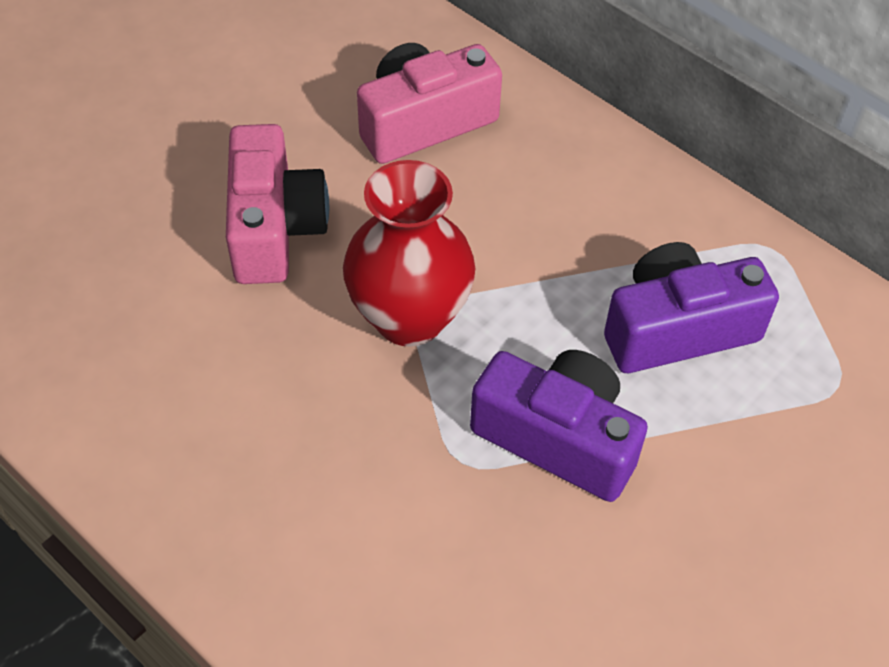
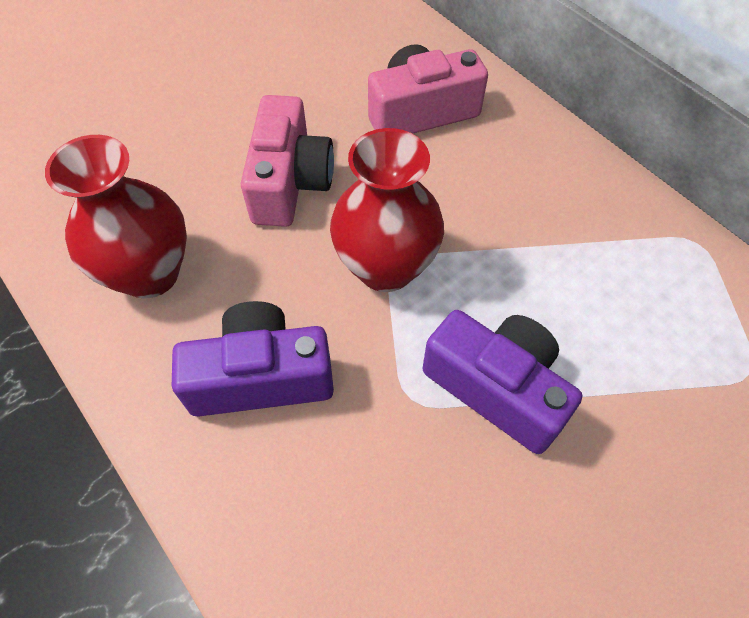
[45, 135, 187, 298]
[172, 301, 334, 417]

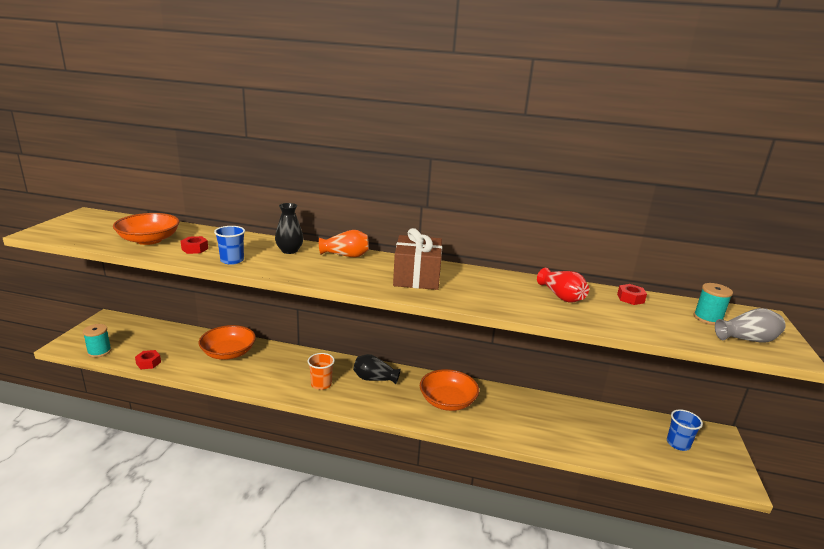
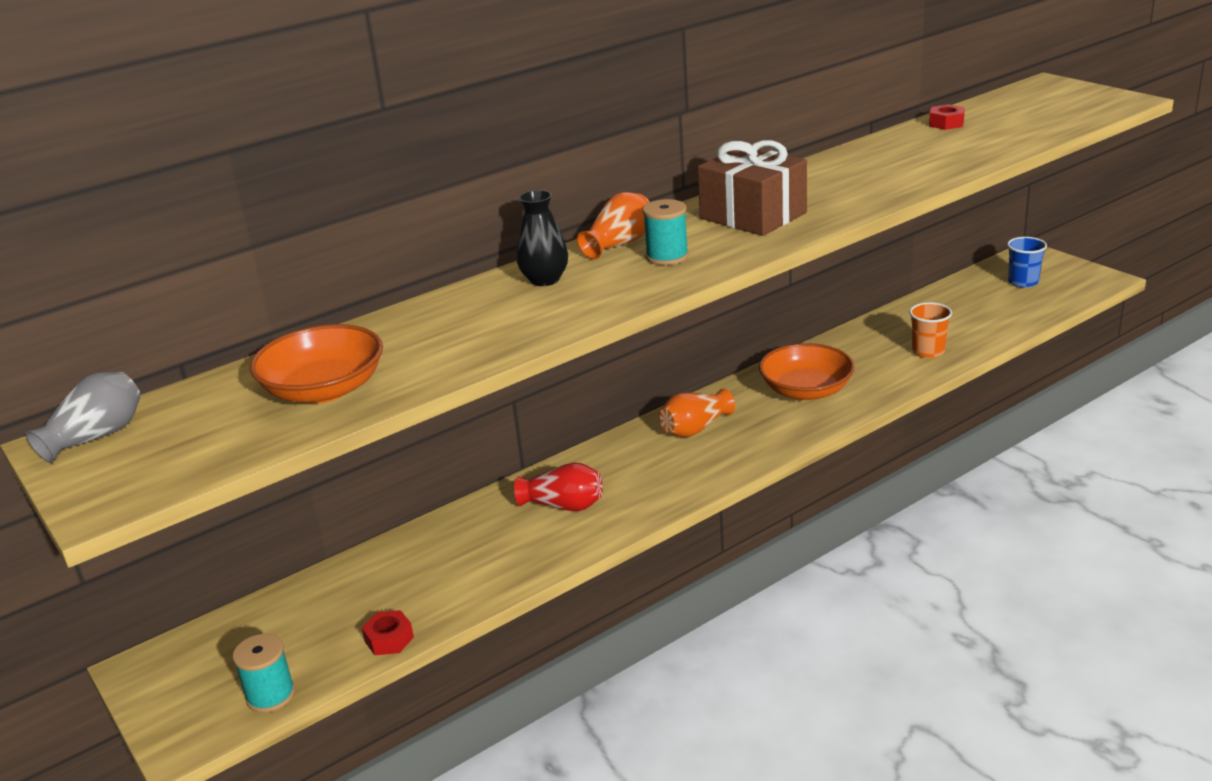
[26, 372, 141, 463]
[514, 462, 603, 511]
[643, 199, 689, 265]
[659, 389, 735, 437]
[909, 302, 952, 358]
[181, 236, 208, 254] (first image)
[199, 325, 256, 360] (first image)
[214, 226, 245, 265] (first image)

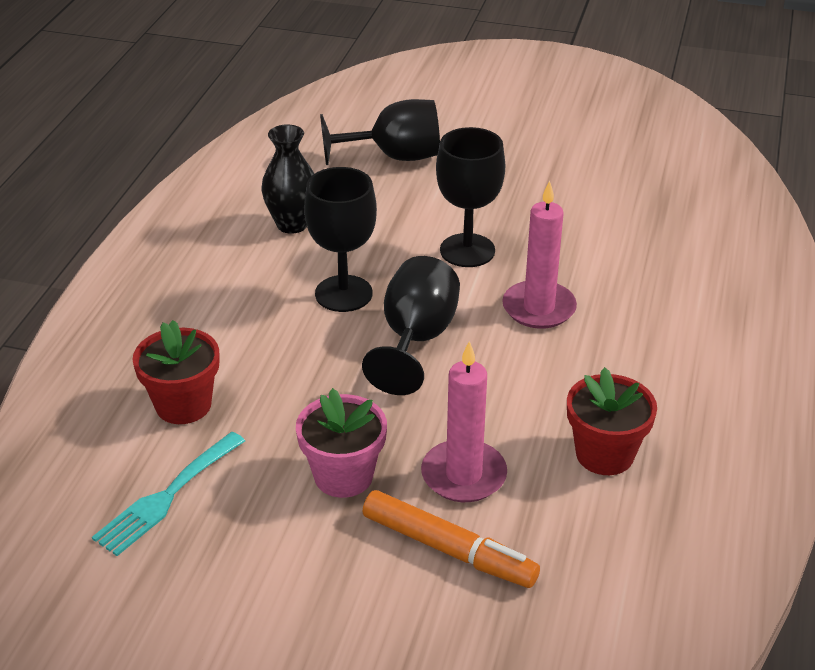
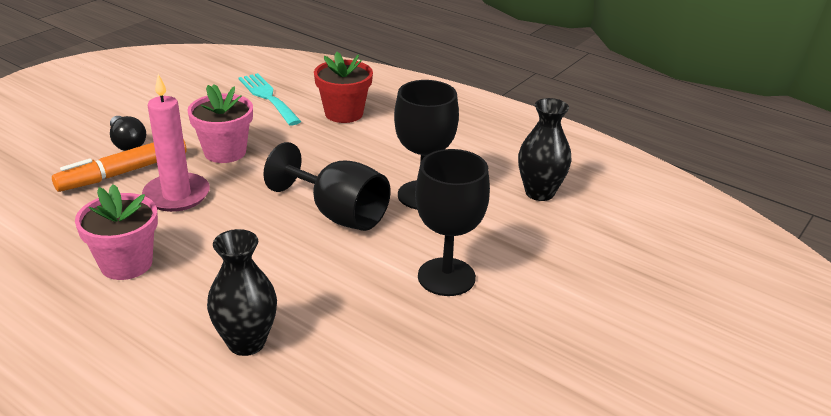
[75, 184, 158, 280]
[110, 116, 146, 151]
[207, 229, 277, 356]
[320, 99, 440, 165] (first image)
[502, 181, 577, 329] (first image)

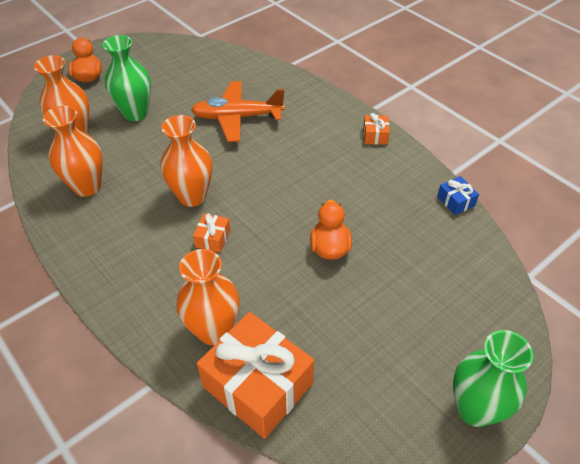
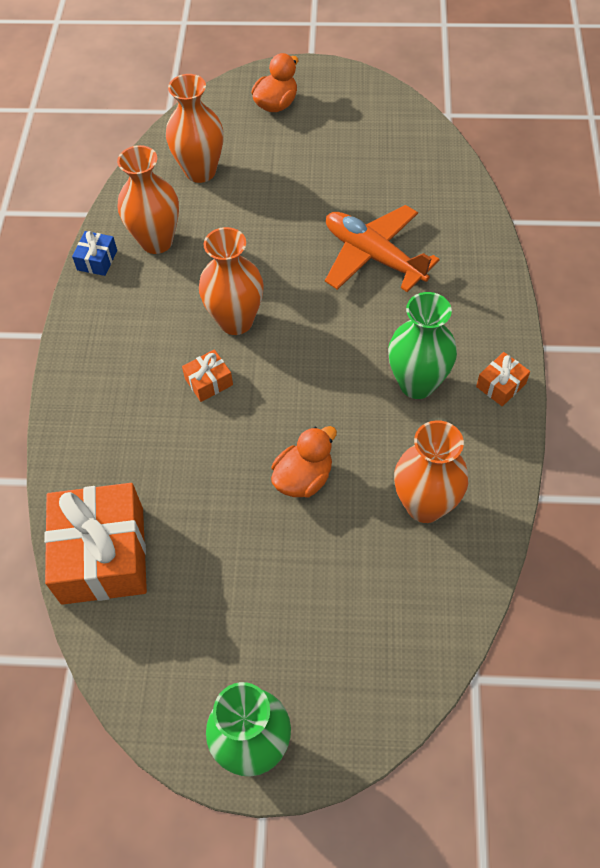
[72, 231, 117, 276]
[388, 292, 457, 399]
[394, 420, 469, 523]

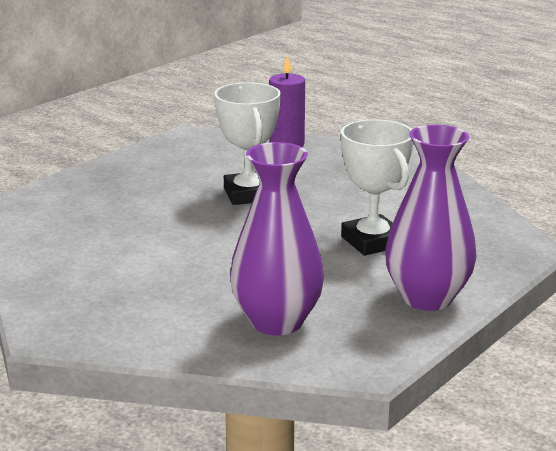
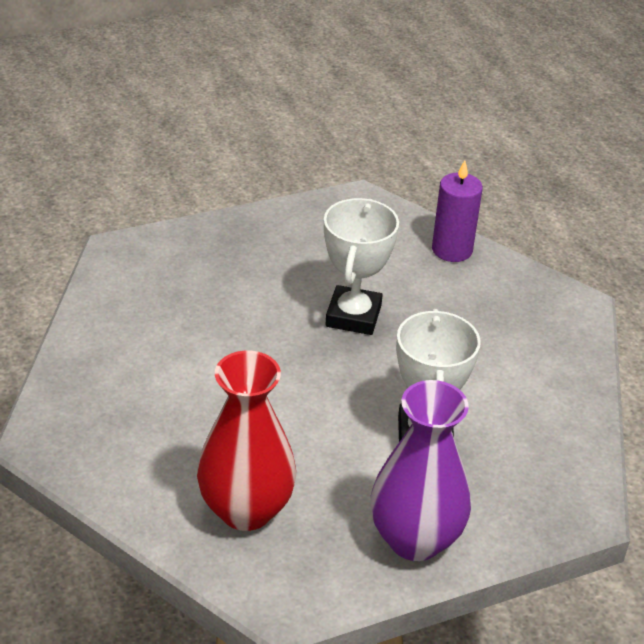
[197, 351, 296, 531]

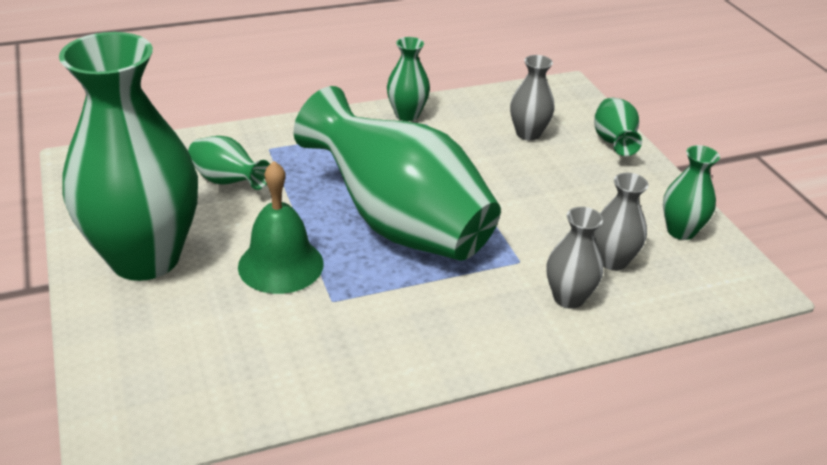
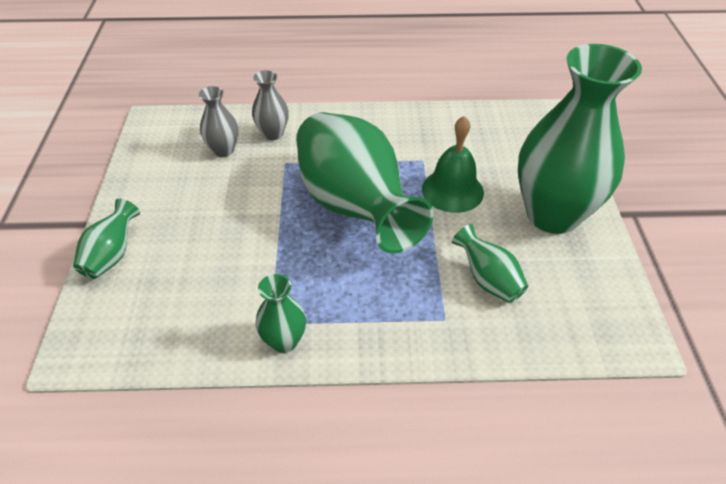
[510, 55, 555, 141] (first image)
[663, 145, 720, 240] (first image)

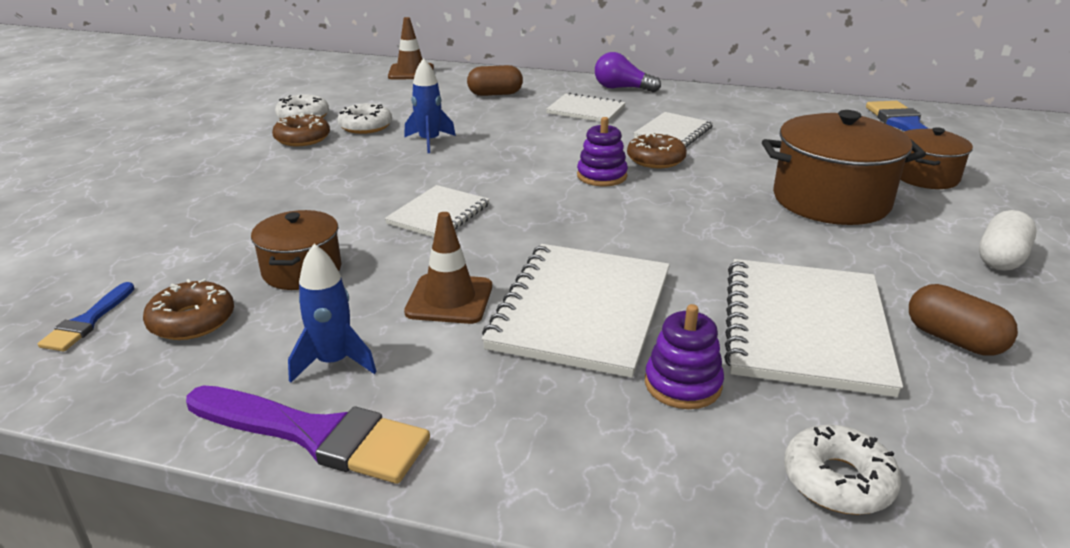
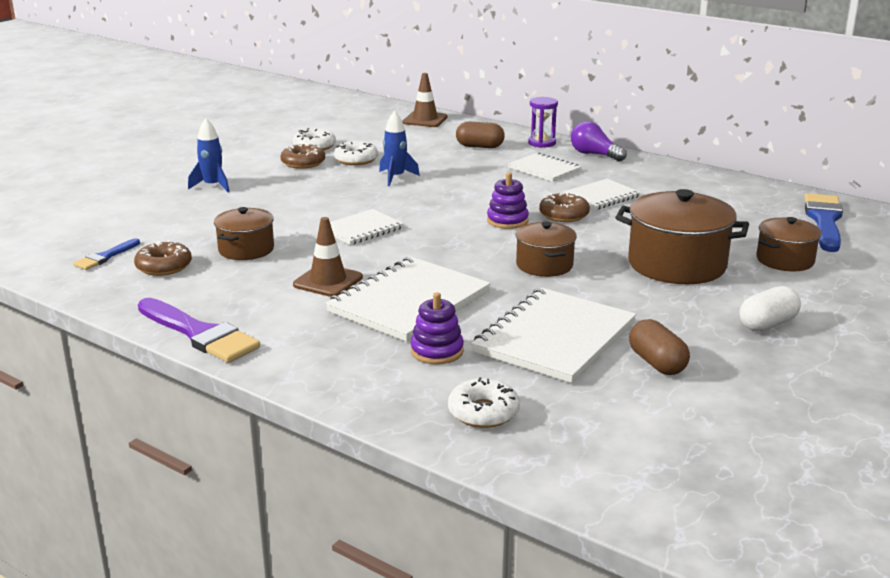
[188, 118, 230, 192]
[516, 222, 577, 277]
[528, 97, 558, 148]

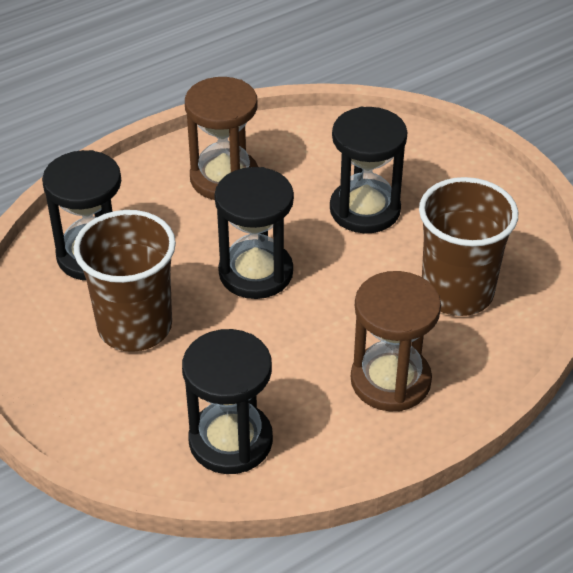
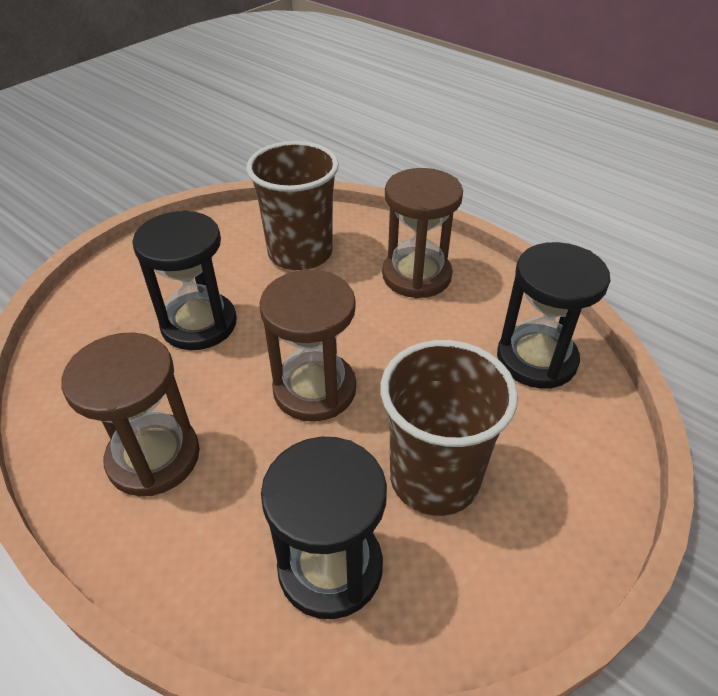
[259, 270, 356, 422]

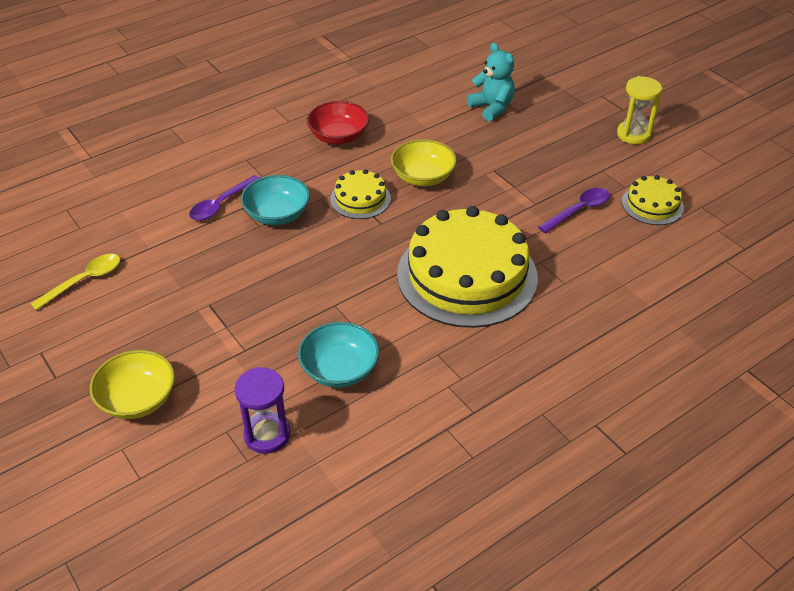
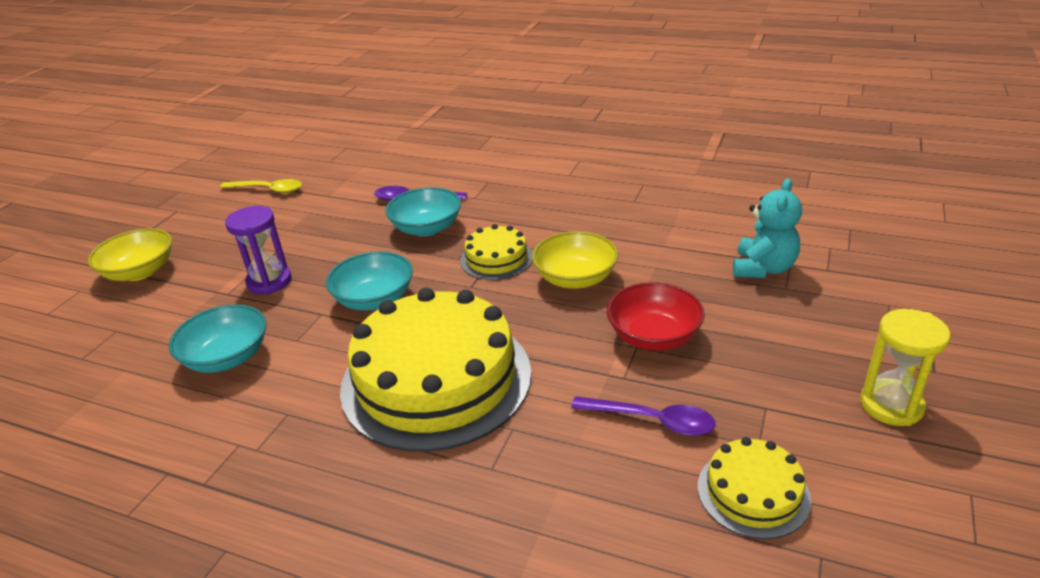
[225, 206, 292, 294]
[326, 251, 413, 311]
[607, 282, 705, 351]

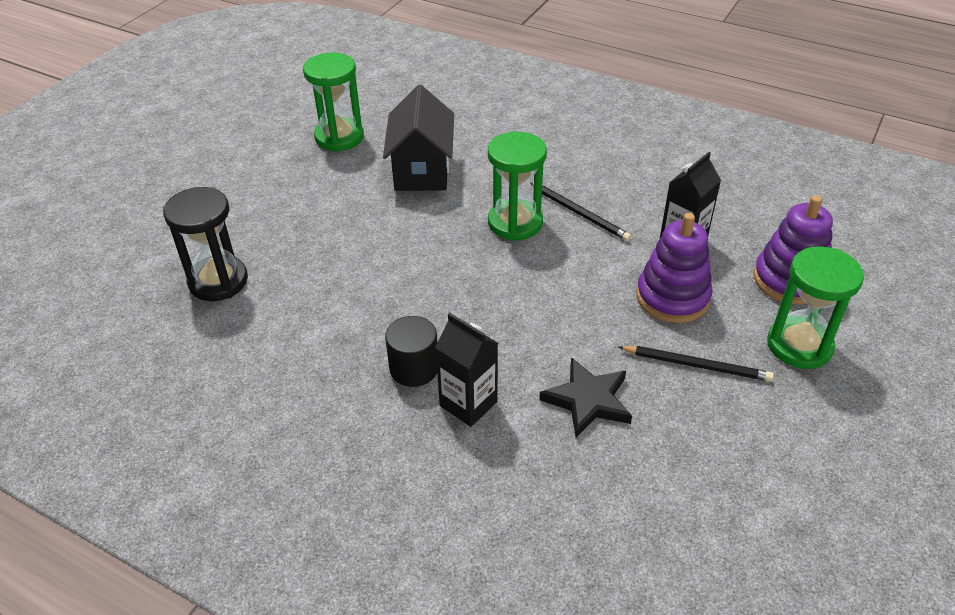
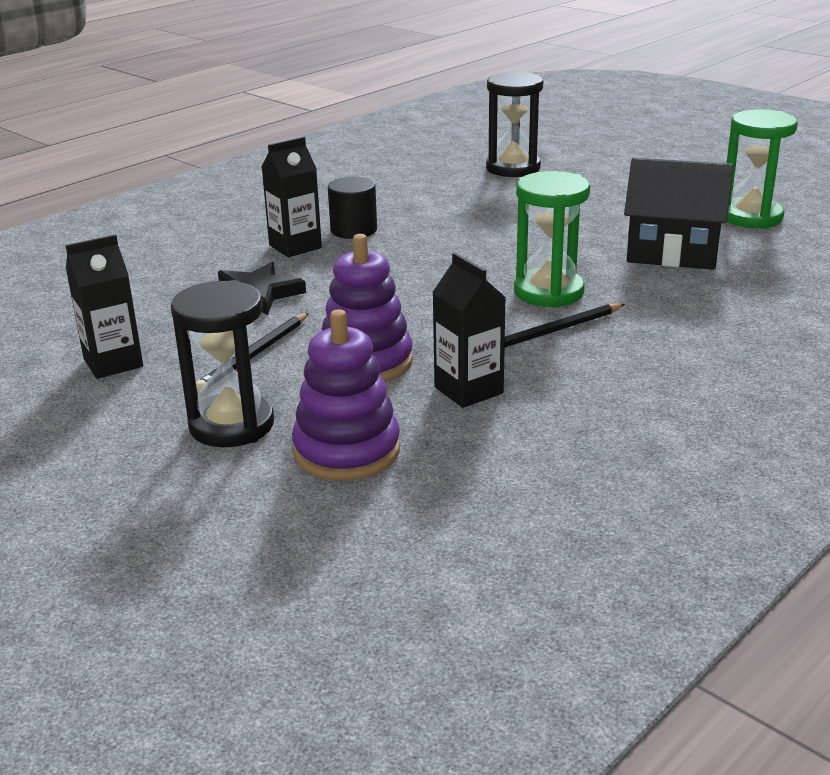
[65, 234, 143, 379]
[171, 280, 274, 447]

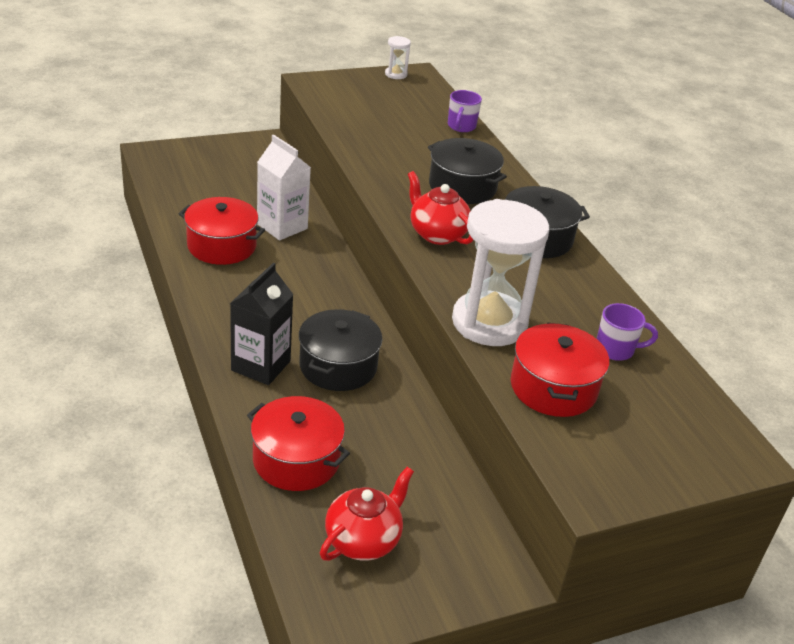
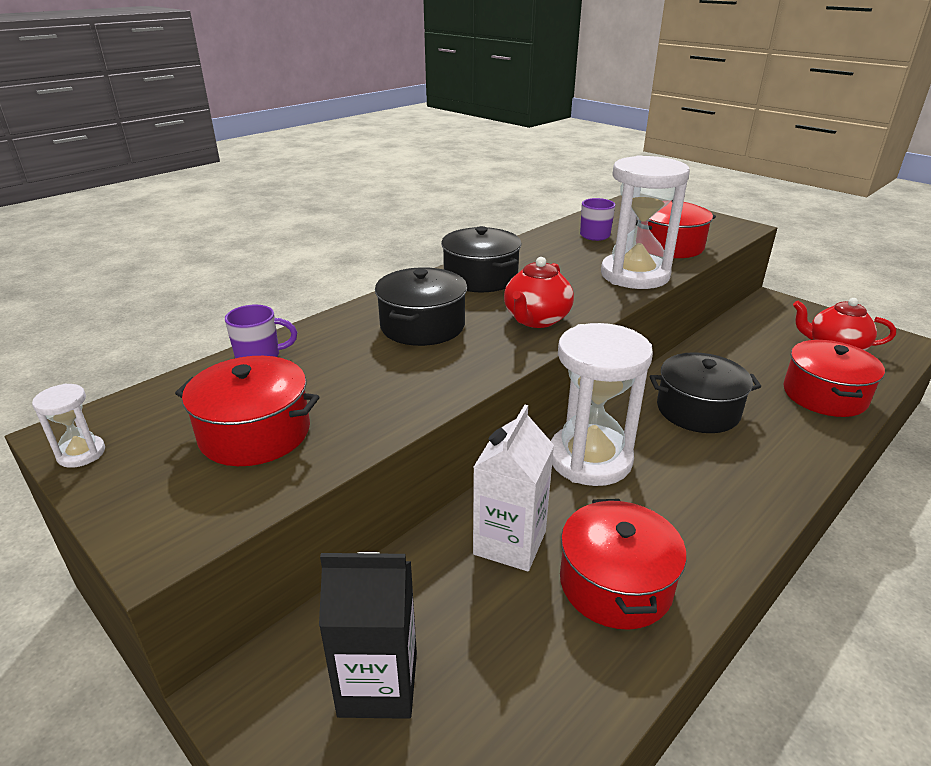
[175, 356, 319, 466]
[319, 552, 417, 719]
[551, 323, 653, 486]

